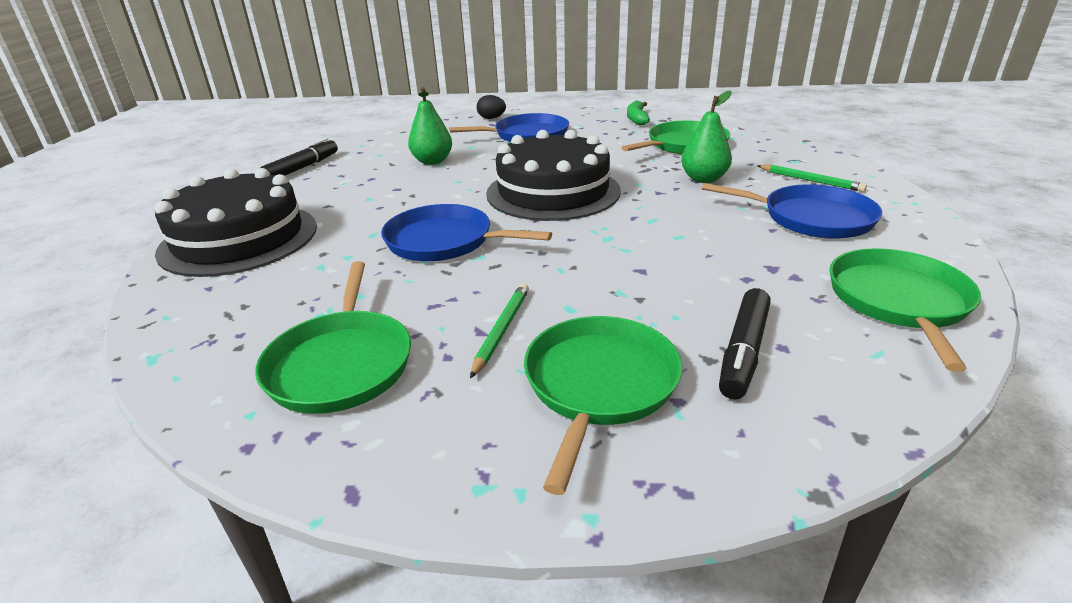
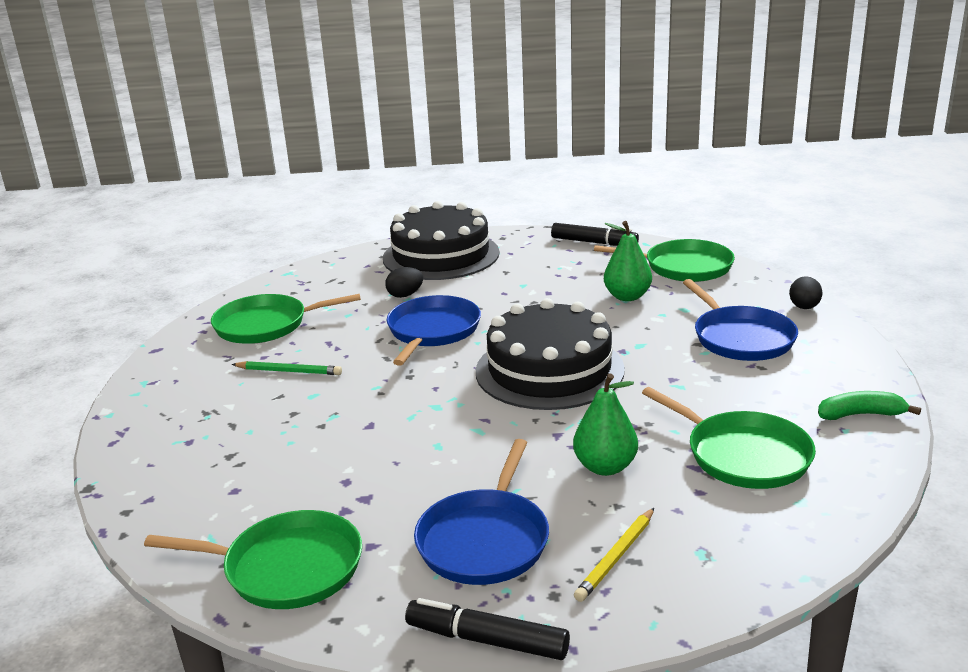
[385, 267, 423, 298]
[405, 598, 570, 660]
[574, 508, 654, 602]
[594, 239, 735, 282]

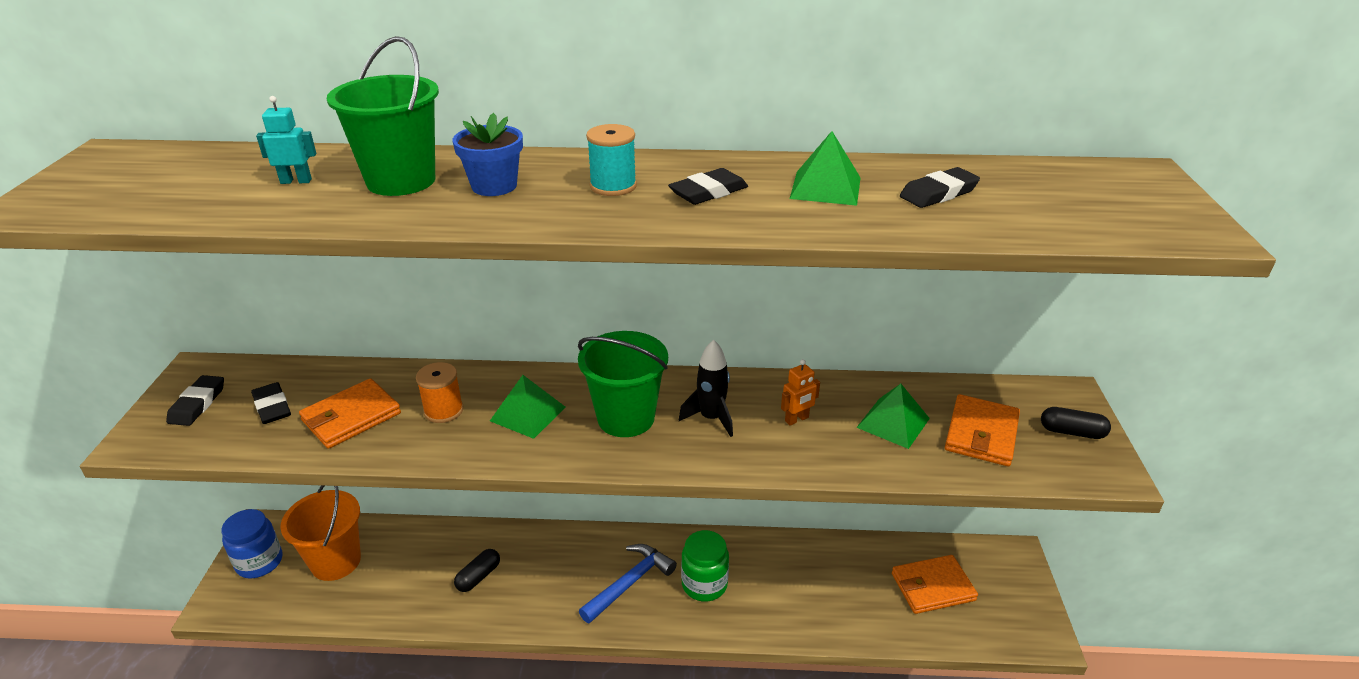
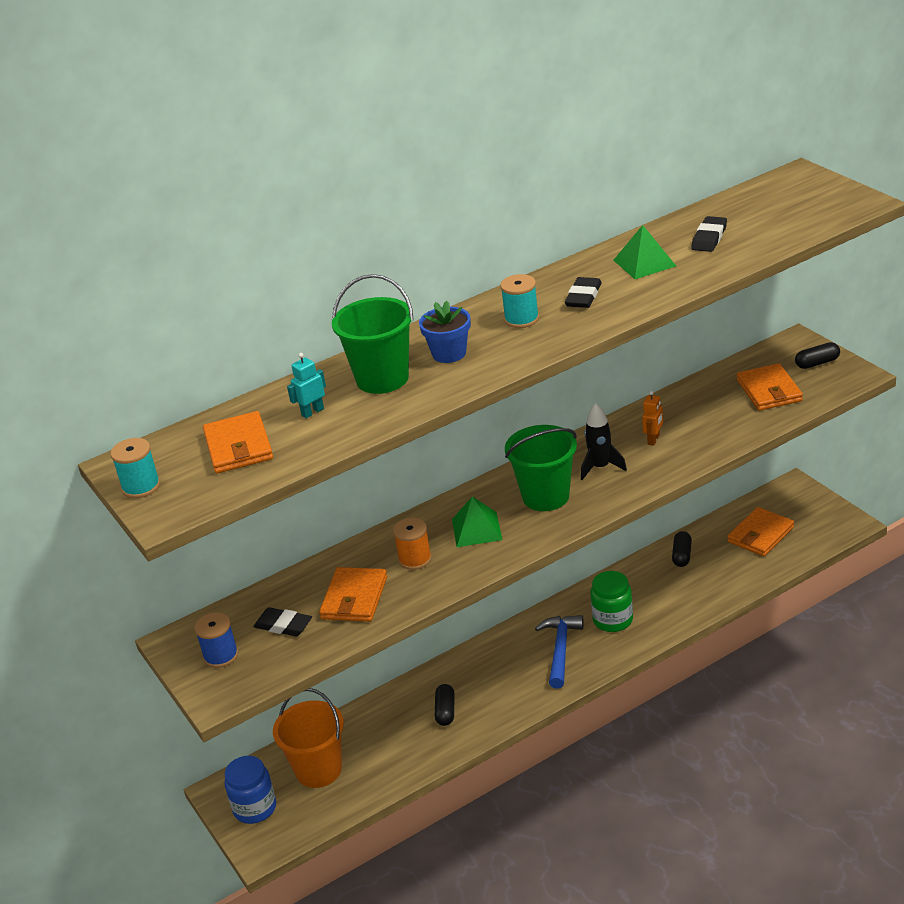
[111, 438, 160, 498]
[194, 612, 238, 668]
[203, 411, 273, 473]
[672, 531, 692, 567]
[856, 384, 930, 449] (first image)

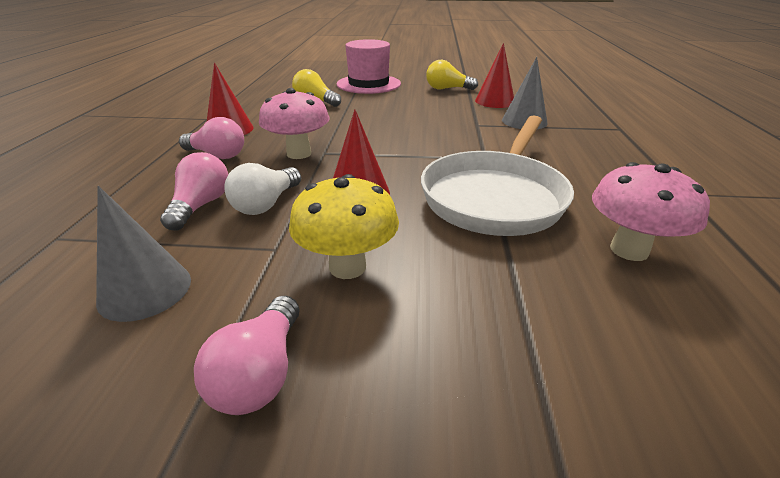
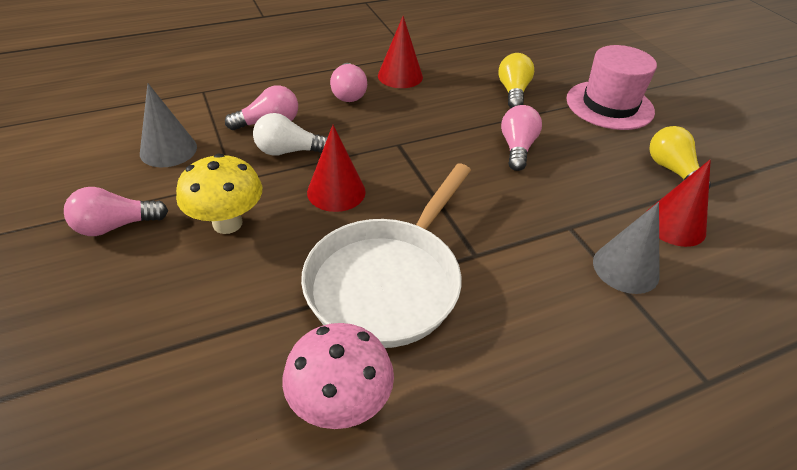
[301, 163, 471, 348]
[501, 105, 542, 171]
[259, 88, 330, 159] (first image)

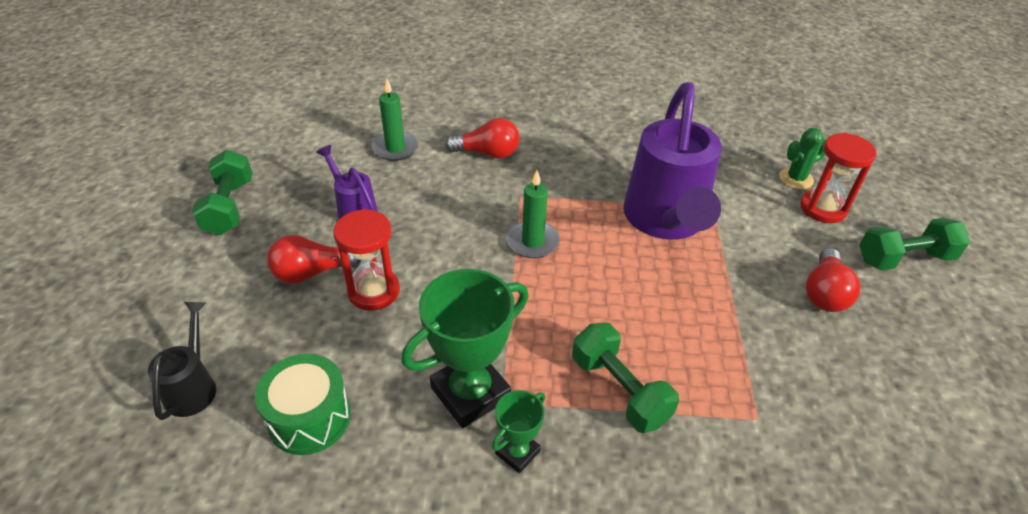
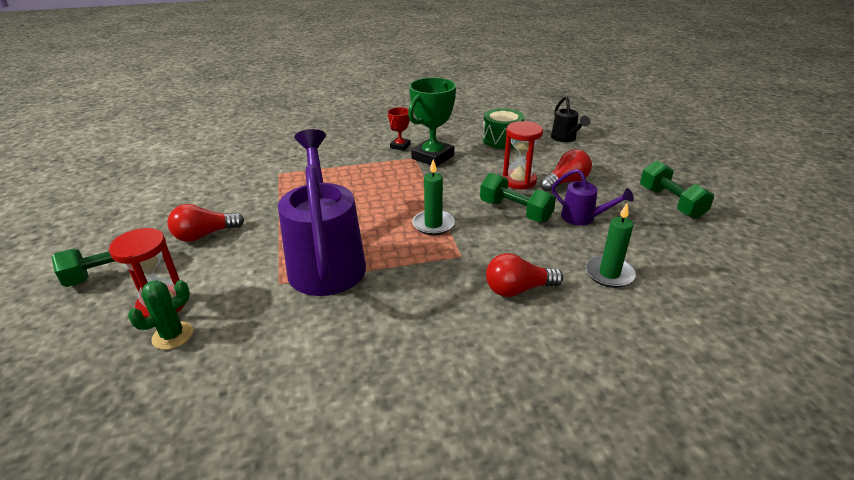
[167, 204, 244, 242]
[388, 107, 411, 151]
[480, 173, 556, 223]

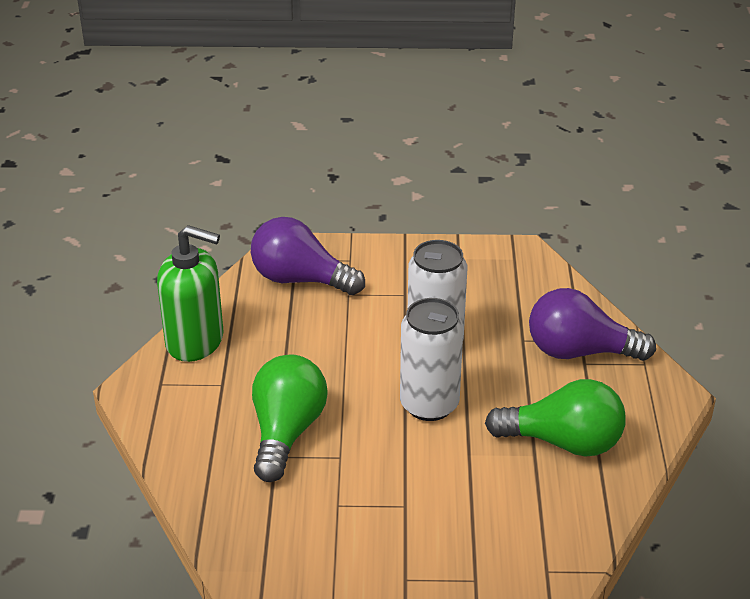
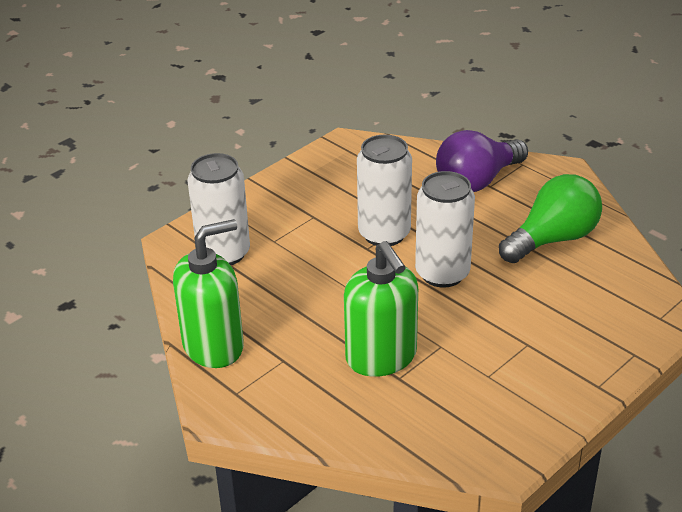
[188, 153, 250, 265]
[344, 241, 418, 377]

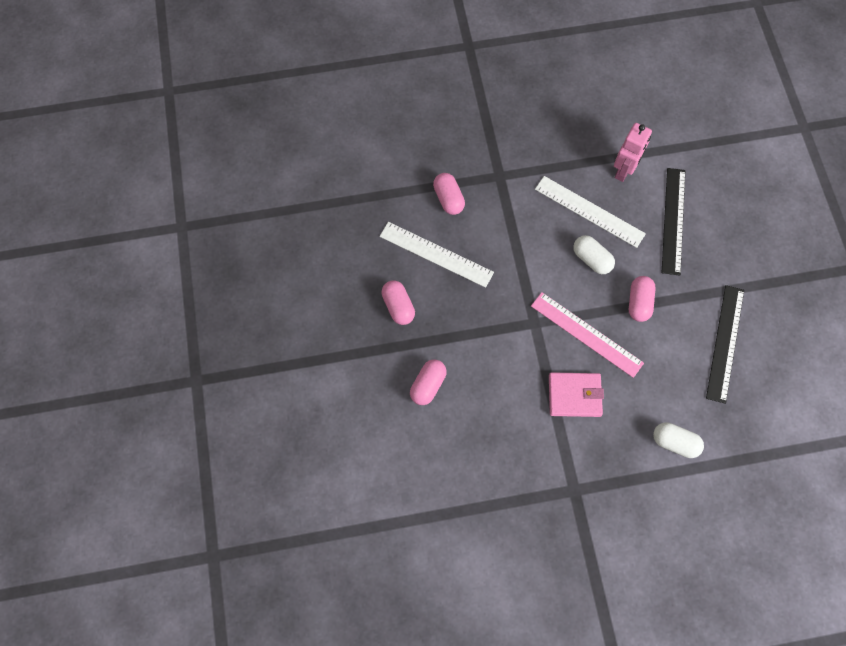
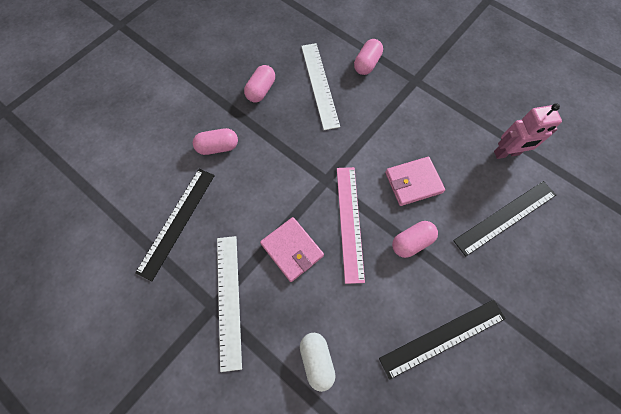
[135, 169, 215, 281]
[217, 236, 242, 372]
[385, 157, 445, 206]

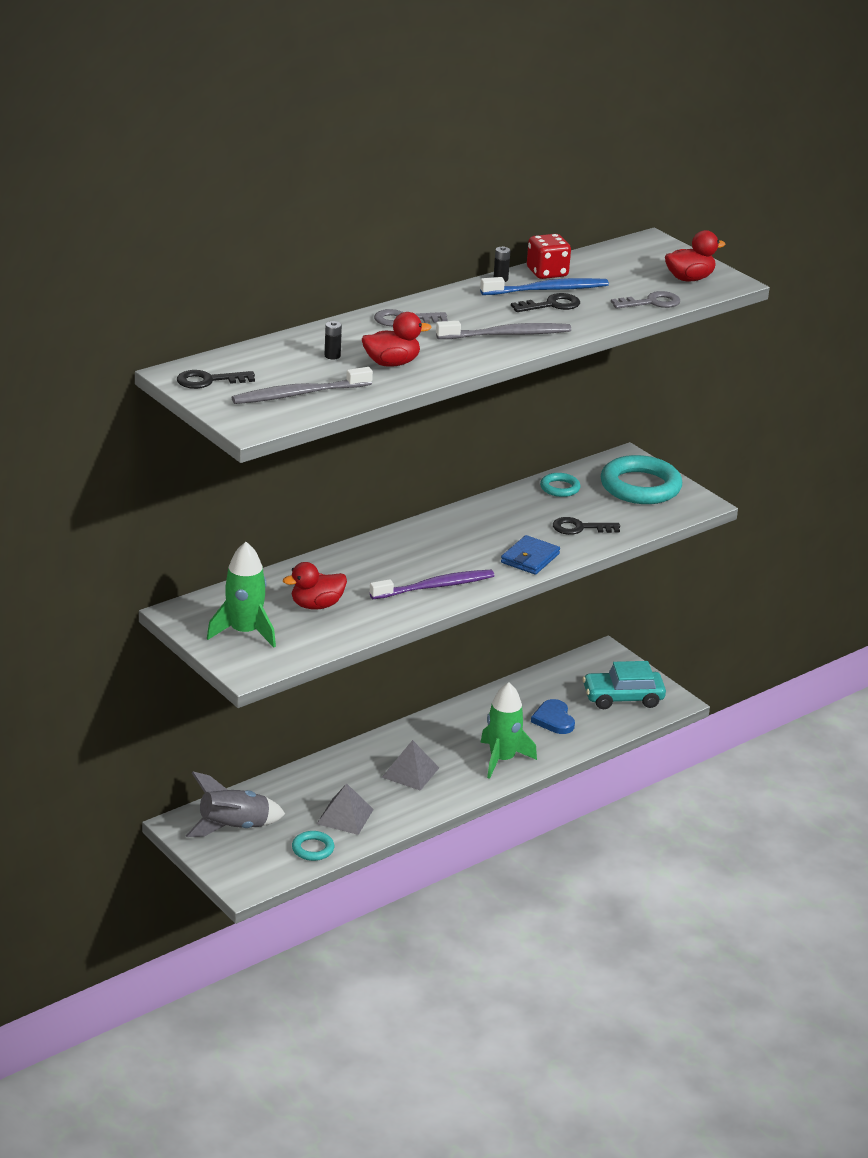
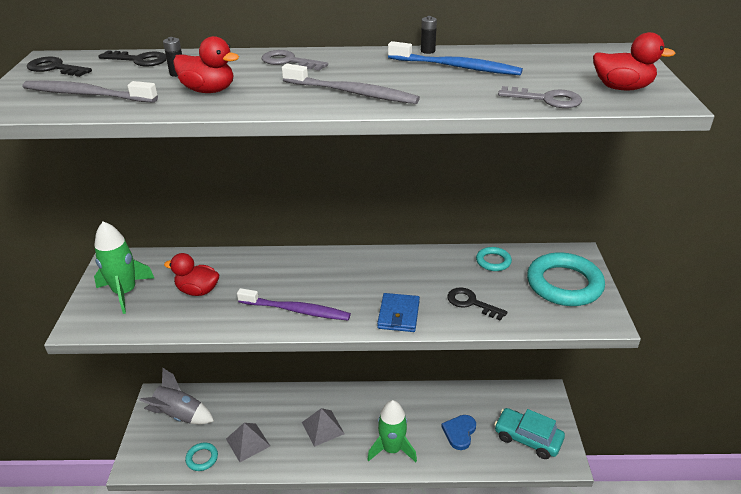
[98, 50, 167, 67]
[377, 293, 420, 332]
[527, 234, 571, 279] (first image)

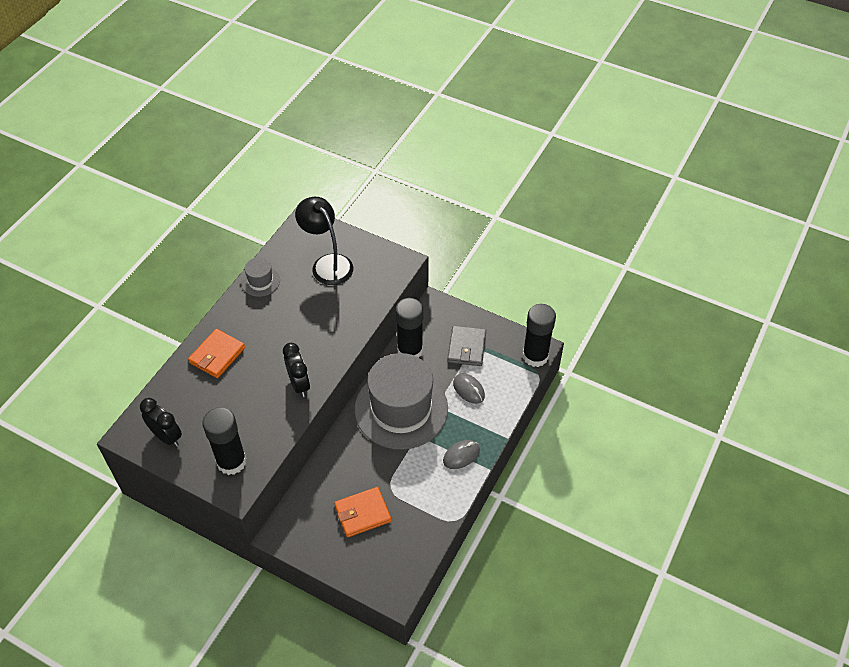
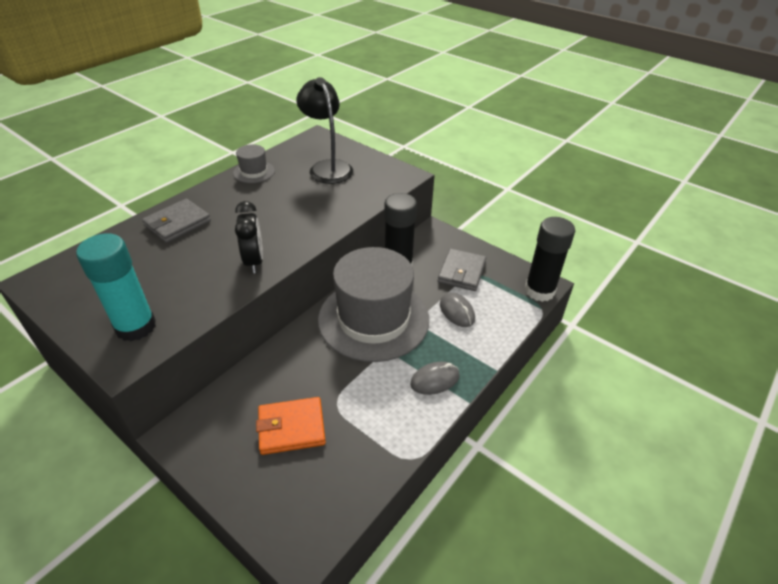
[76, 233, 156, 341]
[142, 199, 211, 243]
[140, 398, 182, 447] (first image)

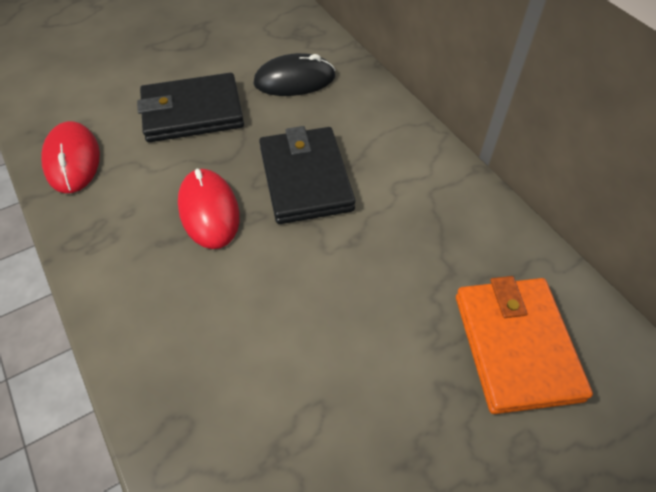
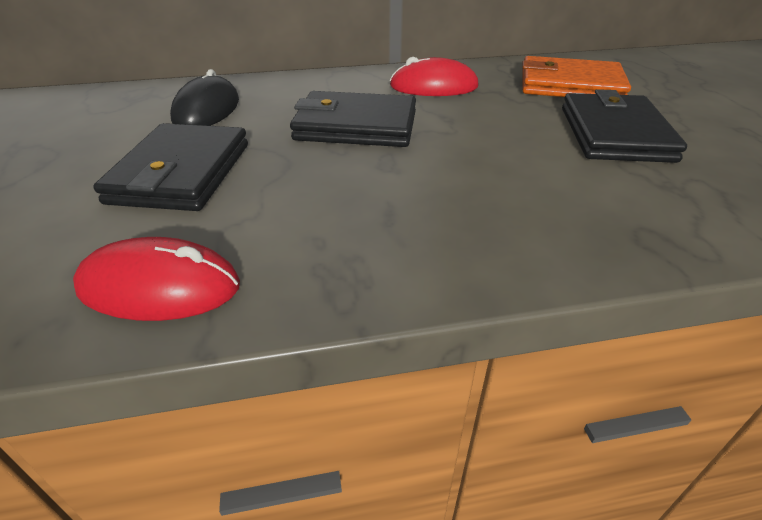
[390, 57, 479, 96]
[562, 89, 687, 163]

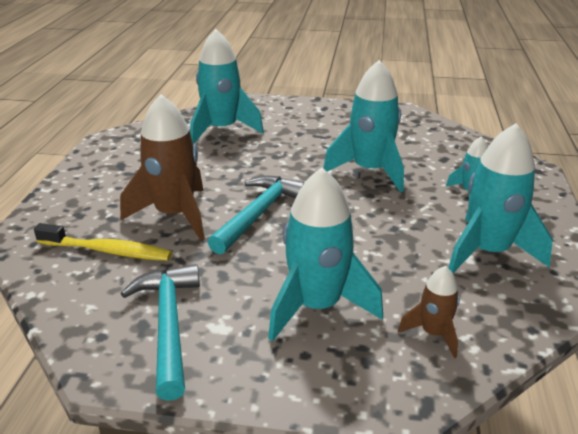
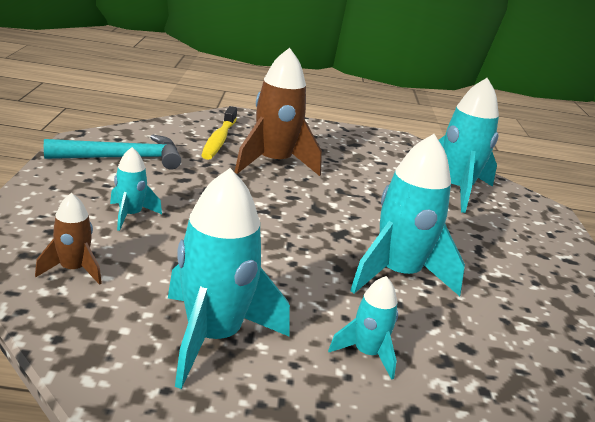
[110, 147, 162, 231]
[208, 176, 305, 254] (first image)

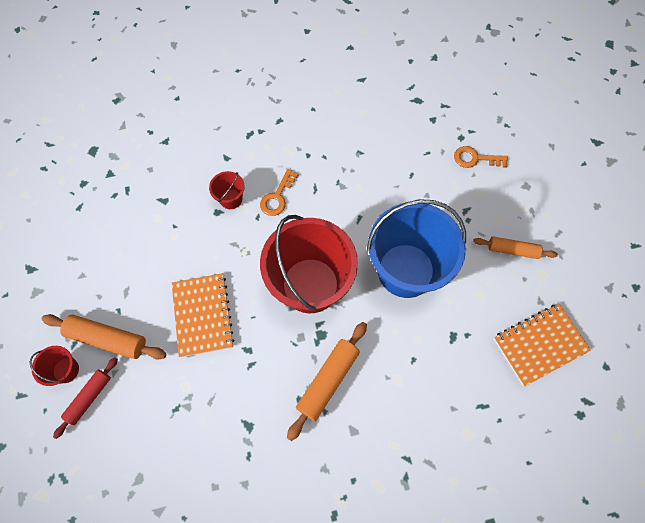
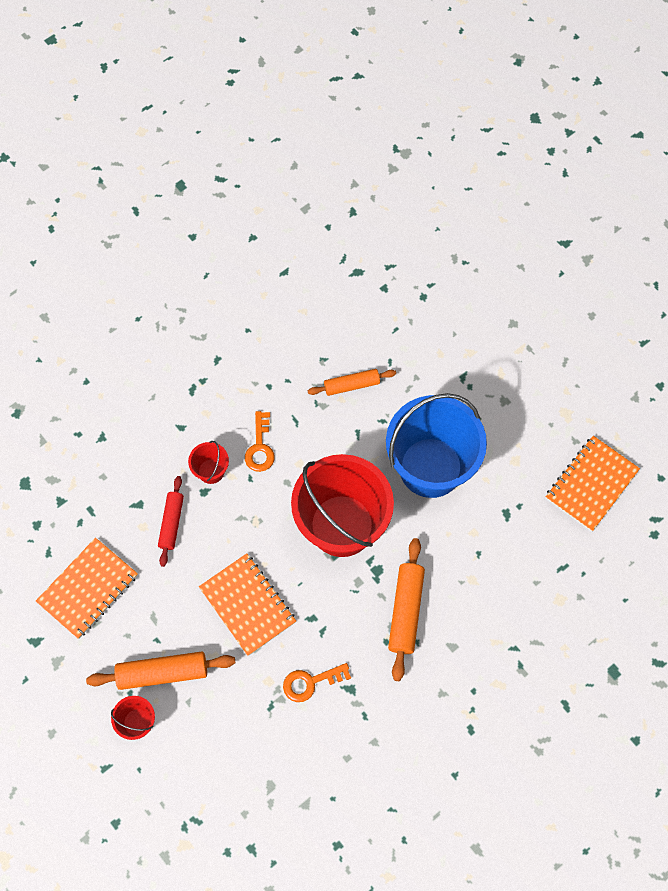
[36, 538, 138, 639]
[158, 476, 184, 567]
[283, 663, 351, 702]
[308, 369, 396, 396]

